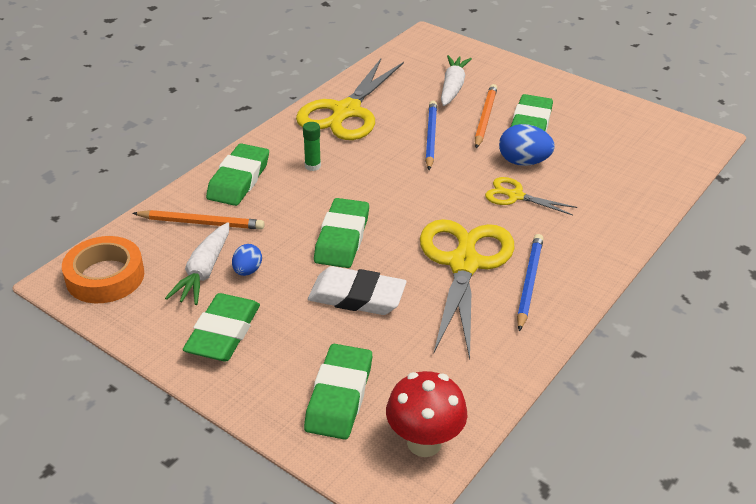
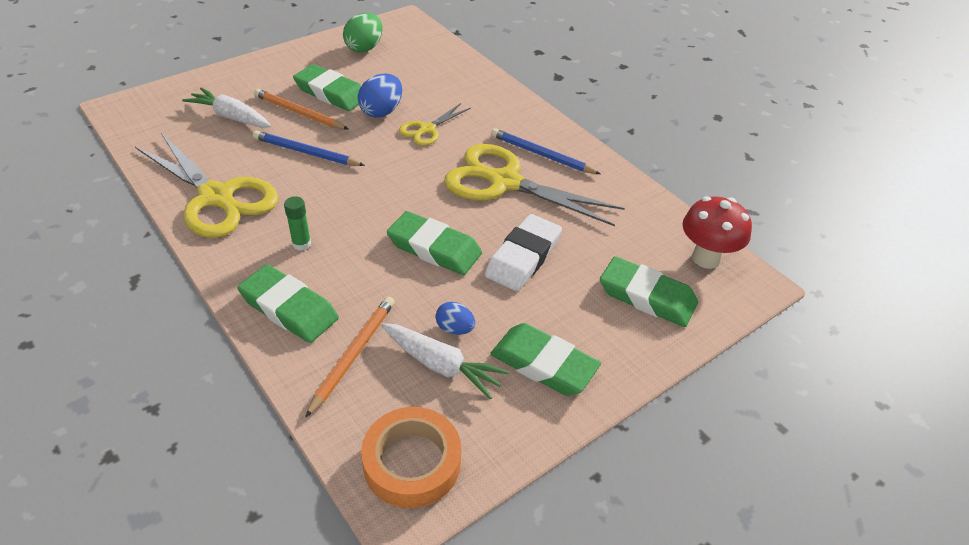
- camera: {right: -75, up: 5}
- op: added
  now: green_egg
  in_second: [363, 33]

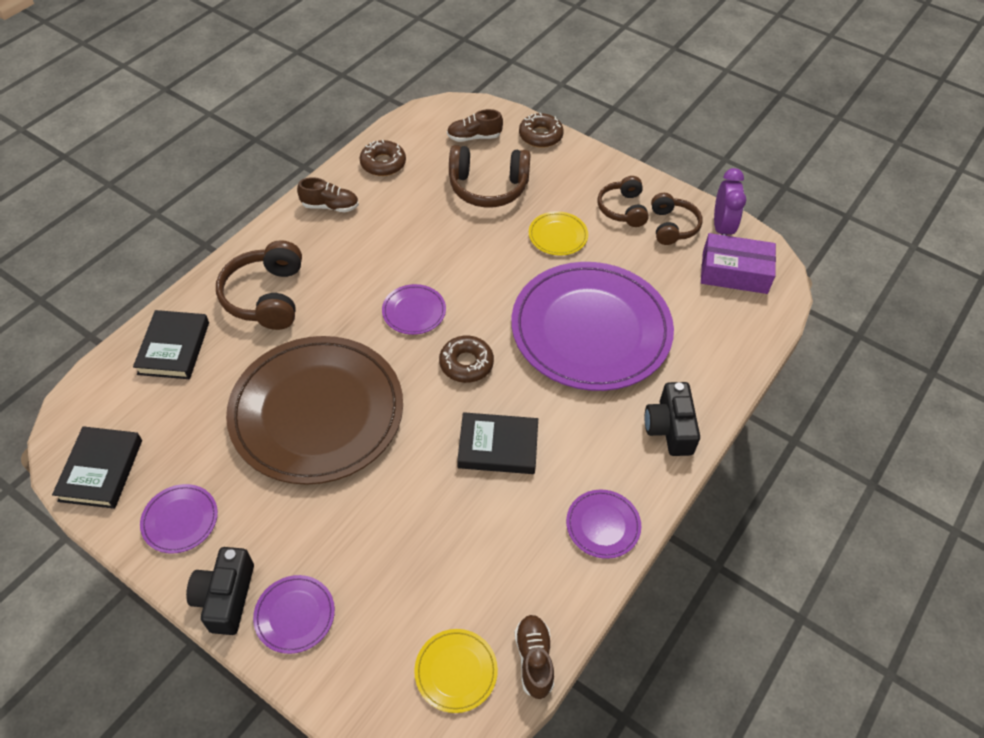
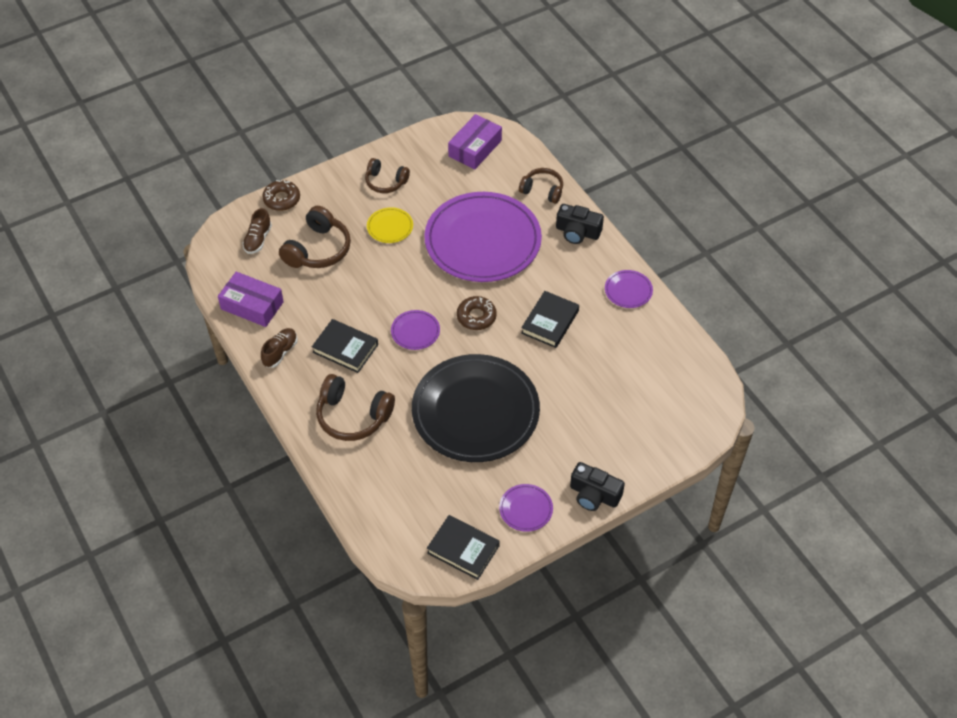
- camera: {right: -65, up: 0}
- op: replaced
  was: brown_donut
  now: purple_box
  in_first: [383, 158]
  in_second: [251, 299]
- op: removed
  was: purple_clock
  in_first: [730, 202]
- op: moved
  was: brown_headphones
  in_first: [676, 219]
  in_second: [541, 186]
- op: moved
  was: black_book
  in_first: [171, 344]
  in_second: [345, 346]
- op: recoloured
  was: brown_plate
  now: black_plate
  in_first: [314, 410]
  in_second: [476, 408]
- op: removed
  was: purple_plate
  in_first: [294, 614]
- op: removed
  was: brown_shoe
  in_first: [534, 657]
- op: removed
  was: yellow_plate
  in_first: [456, 671]

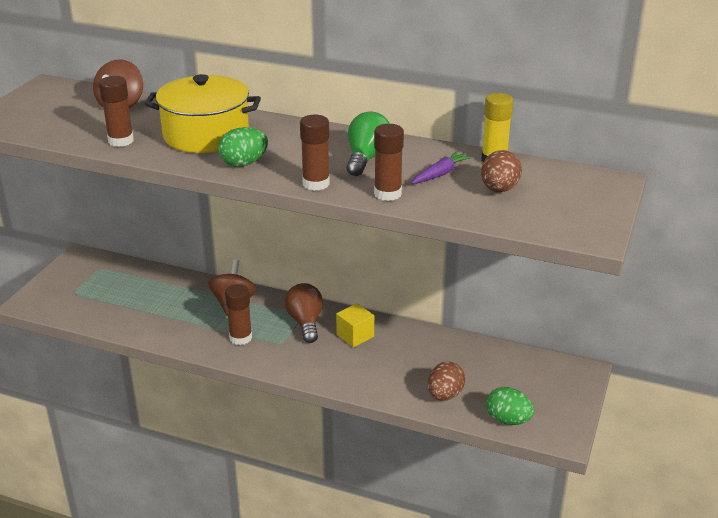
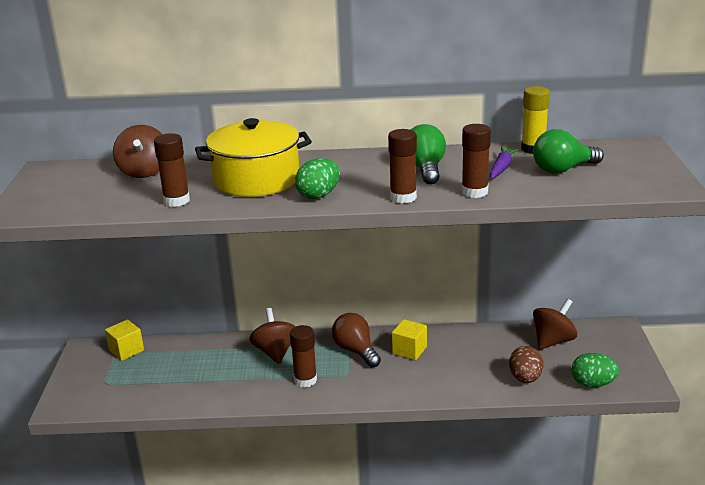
- camera: {right: -20, up: -5}
- op: replaced
  was: brown_egg
  now: green_light_bulb
  in_first: [501, 171]
  in_second: [568, 151]
- op: added
  now: brown_spinning_top
  in_second: [555, 324]
- op: added
  now: yellow_cube
  in_second: [124, 340]

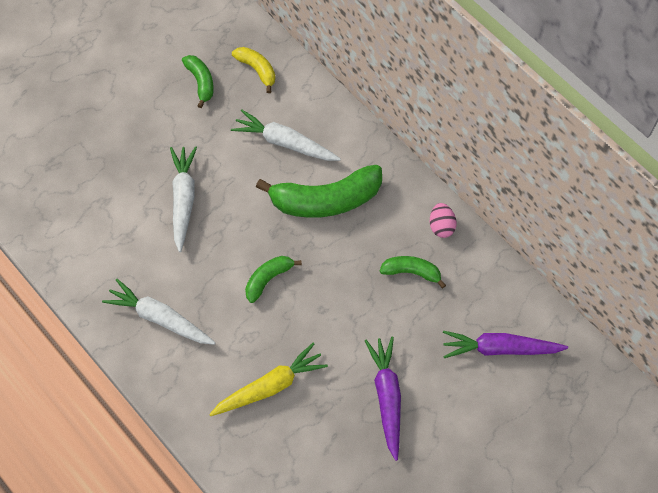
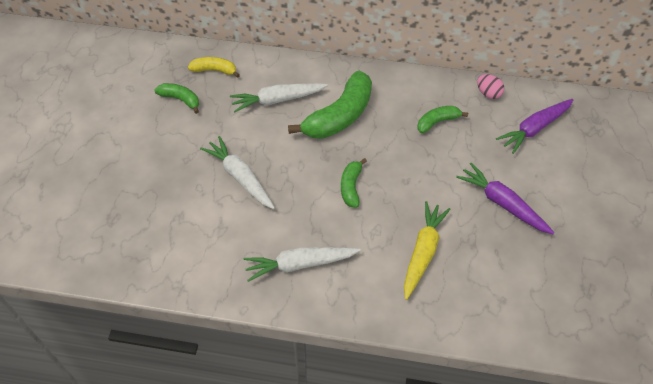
- camera: {right: -40, up: -10}
- op: moved
  was: pink_egg
  in_first: [443, 220]
  in_second: [490, 86]

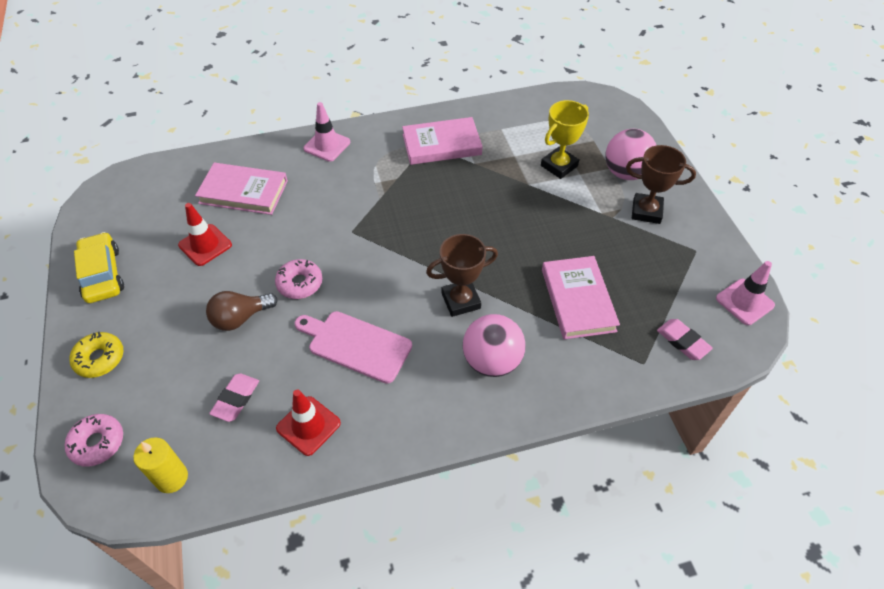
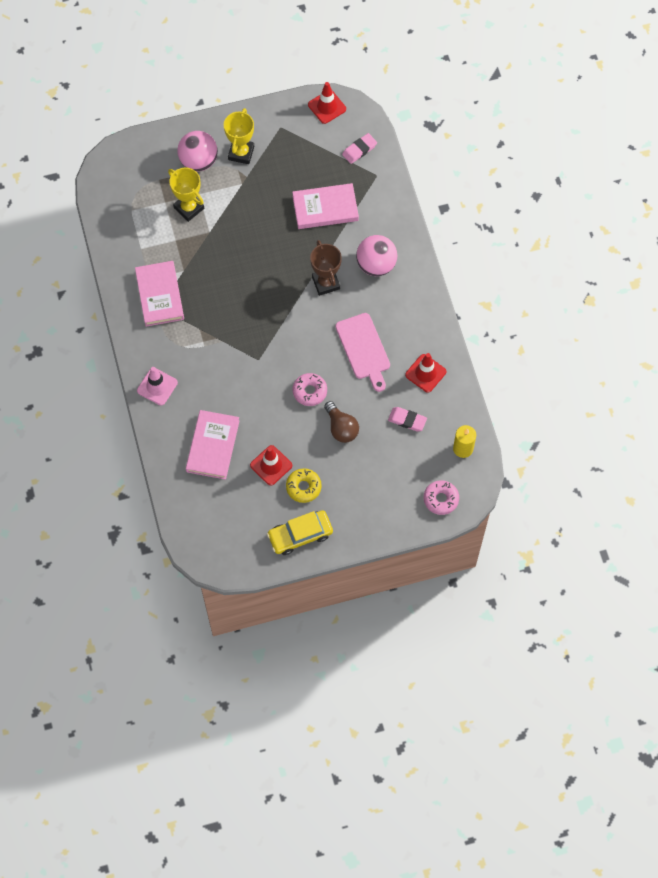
- camera: {right: -90, up: 15}
- op: recoloured
  was: brown_trophy
  now: yellow_trophy
  in_first: [661, 184]
  in_second: [239, 136]
- op: recoloured
  was: pink_traffic_cone
  now: red_traffic_cone
  in_first: [745, 293]
  in_second: [327, 103]
- op: turned
  was: pink_cutting_board
  in_first: [353, 347]
  in_second: [362, 352]
  clockwise: -45
- op: moved
  was: yellow_donut
  in_first: [96, 355]
  in_second: [304, 485]

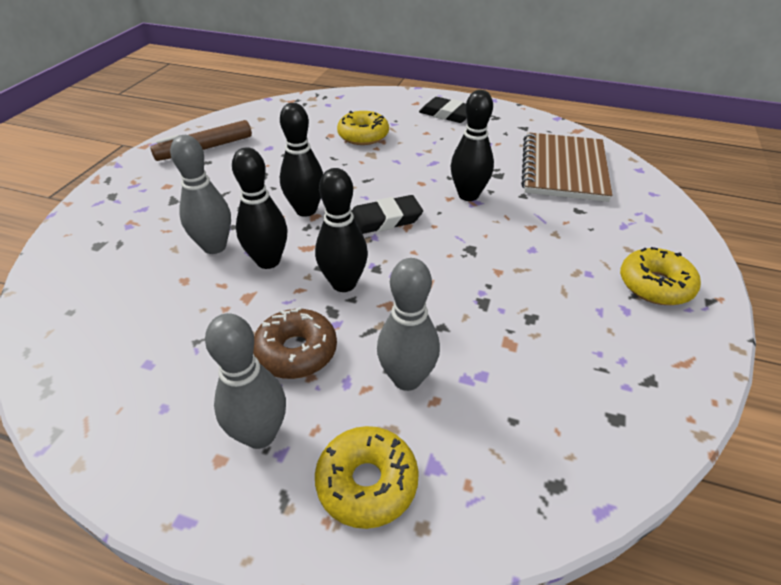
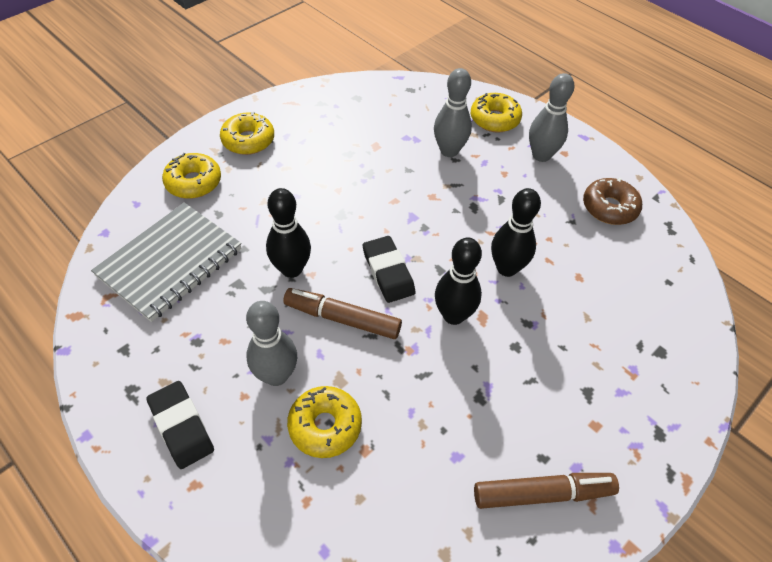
- camera: {right: -155, up: 10}
- op: recoloured
  was: brown_notebook
  now: grey_notebook
  in_first: [566, 167]
  in_second: [166, 262]
- op: moved
  was: grey_bowling_pin
  in_first: [200, 194]
  in_second: [271, 343]
- op: removed
  was: black_bowling_pin
  in_first: [341, 230]
- op: turned
  was: black_eraser
  in_first: [387, 214]
  in_second: [389, 269]
  clockwise: 60
- op: moved
  was: brown_donut
  in_first: [295, 343]
  in_second: [612, 201]
- op: added
  now: yellow_donut
  in_second: [191, 176]
- op: added
  now: brown_marker
  in_second: [342, 313]

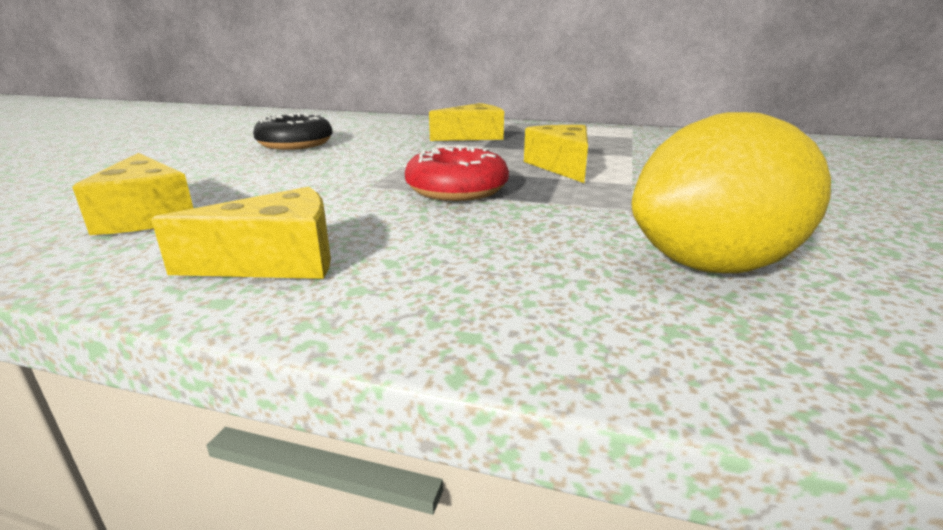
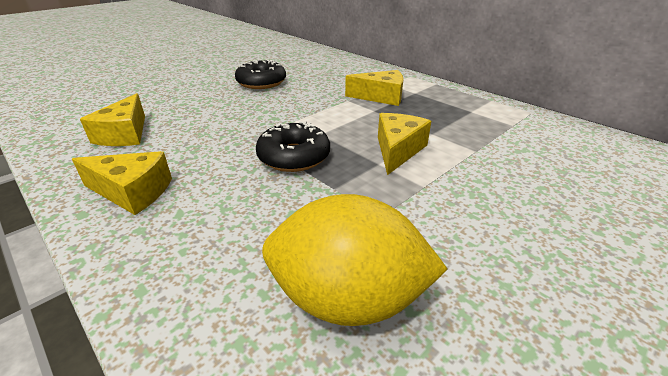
- camera: {right: 30, up: 10}
- op: recoloured
  was: red_donut
  now: black_donut
  in_first: [457, 173]
  in_second: [293, 146]

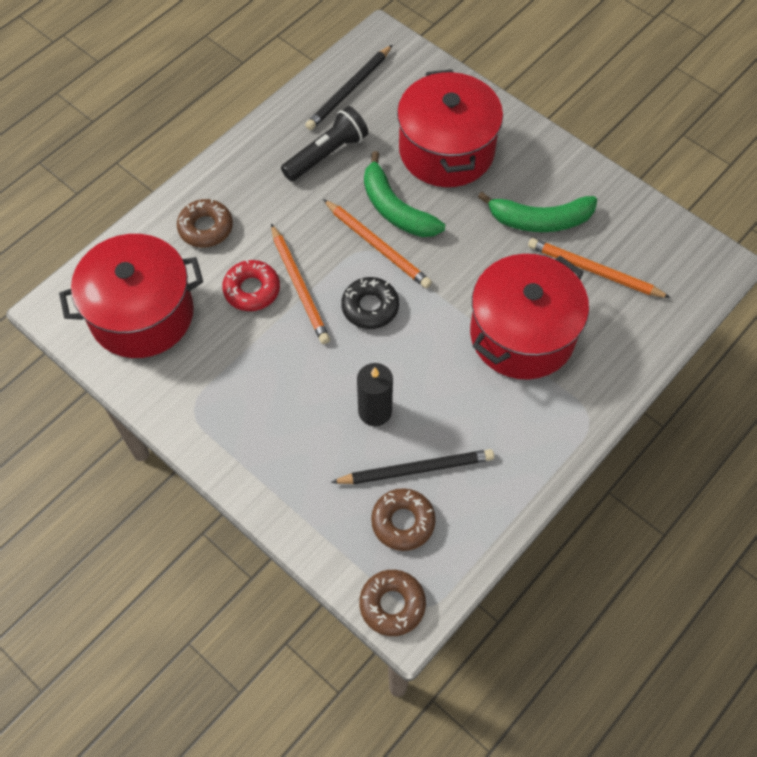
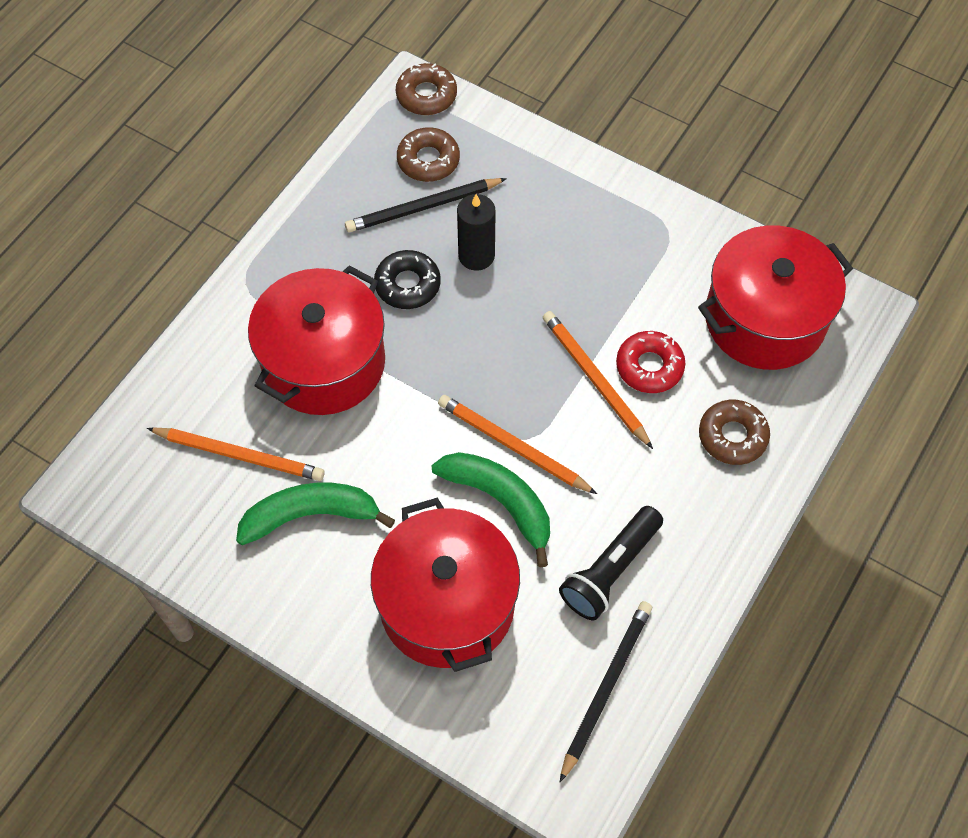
- camera: {right: 170, up: 0}
- op: moved
  was: black_donut
  in_first: [370, 303]
  in_second: [407, 279]

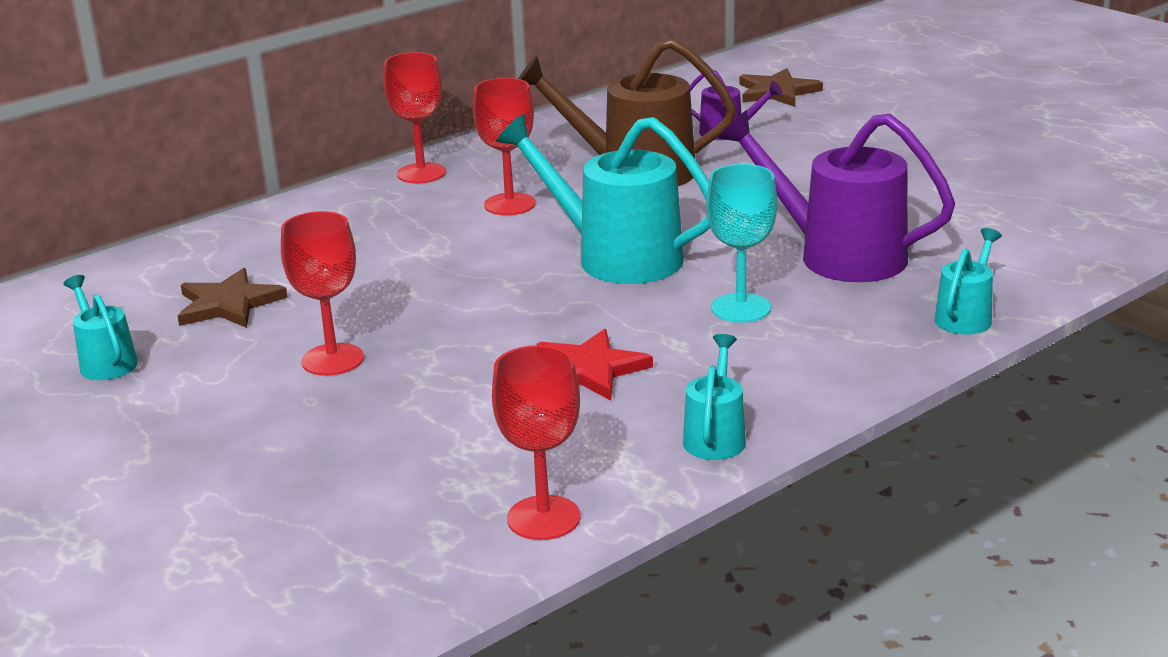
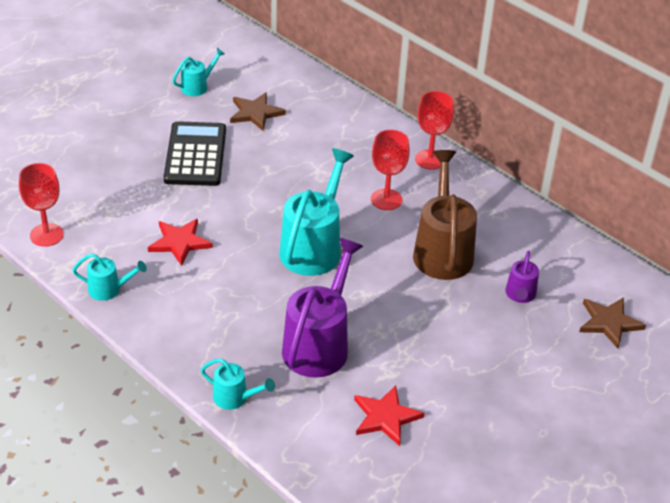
- camera: {right: 80, up: 15}
- op: removed
  was: turquoise_goblet
  in_first: [741, 243]
- op: replaced
  was: red_goblet
  now: black_calculator
  in_first: [322, 293]
  in_second: [195, 153]
- op: added
  now: red_star
  in_second: [389, 415]

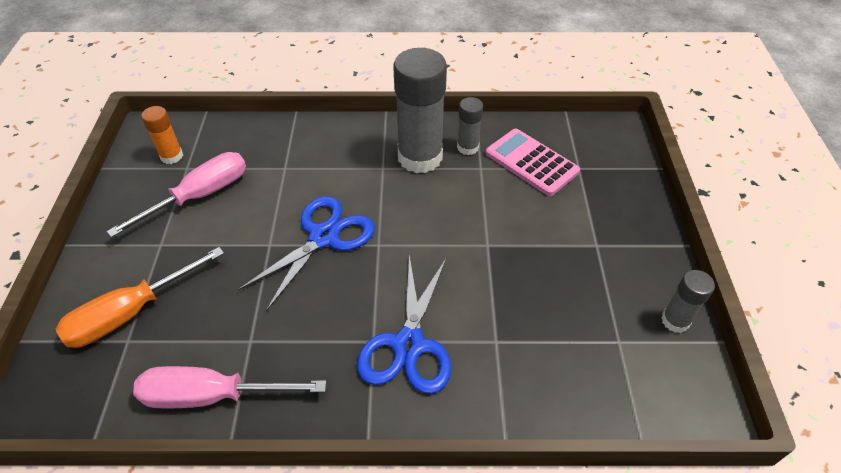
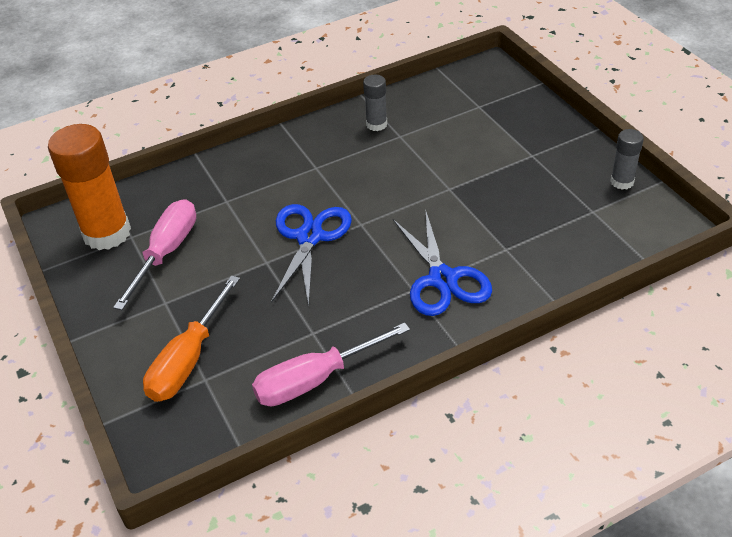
- camera: {right: -25, up: -5}
- op: removed
  was: grey_glue_stick
  in_first: [420, 110]
- op: resized
  was: orange_glue_stick
  in_first: [162, 135]
  in_second: [89, 187]
  ratio: 2.03
- op: removed
  was: pink_calculator
  in_first: [533, 162]

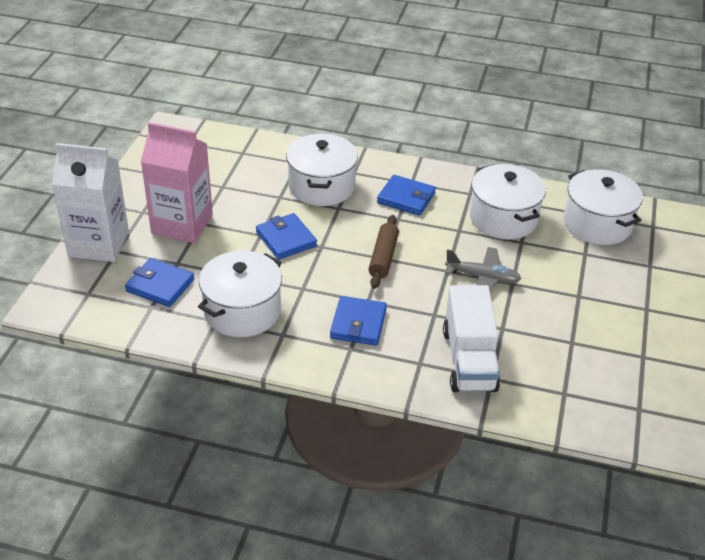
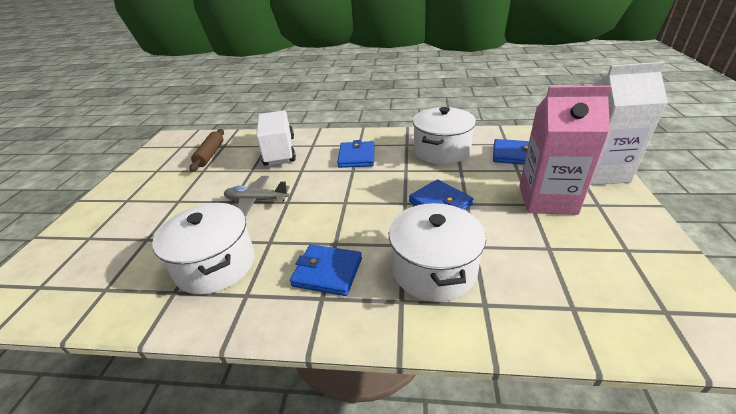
- camera: {right: 175, up: -5}
- op: removed
  was: white_pot
  in_first: [603, 207]
- op: moved
  was: brown_rolling_pin
  in_first: [383, 252]
  in_second: [206, 150]

